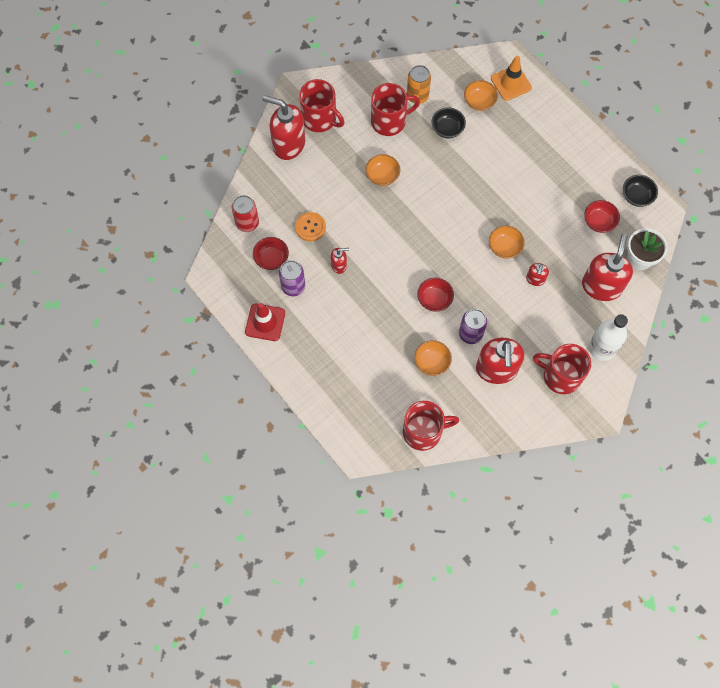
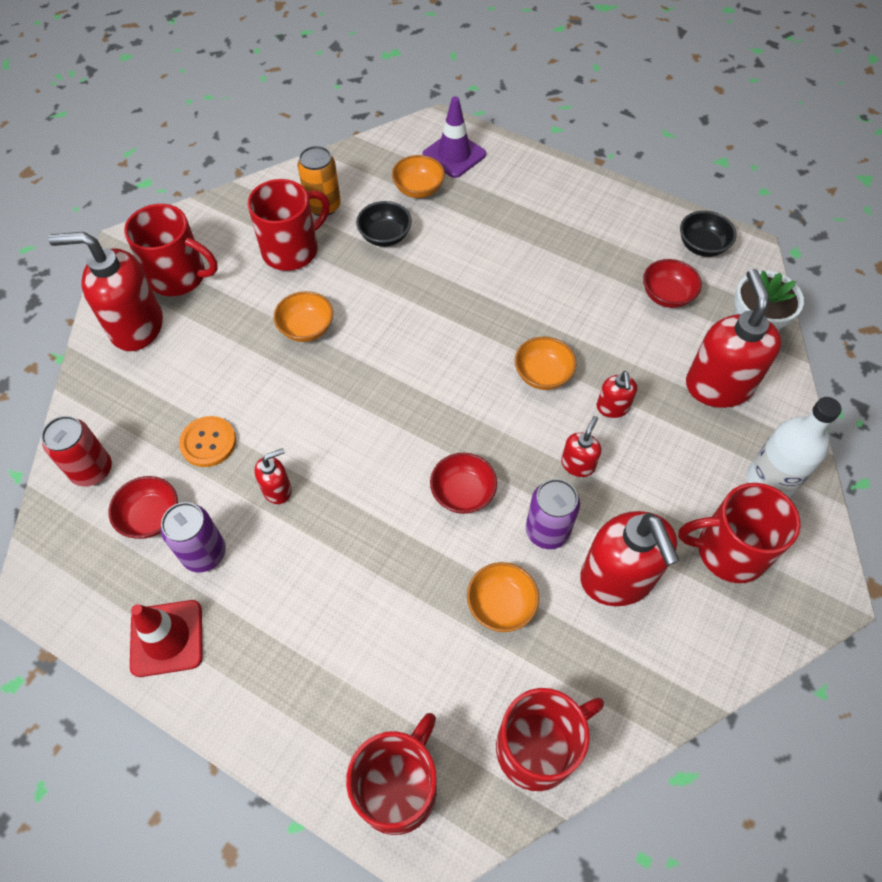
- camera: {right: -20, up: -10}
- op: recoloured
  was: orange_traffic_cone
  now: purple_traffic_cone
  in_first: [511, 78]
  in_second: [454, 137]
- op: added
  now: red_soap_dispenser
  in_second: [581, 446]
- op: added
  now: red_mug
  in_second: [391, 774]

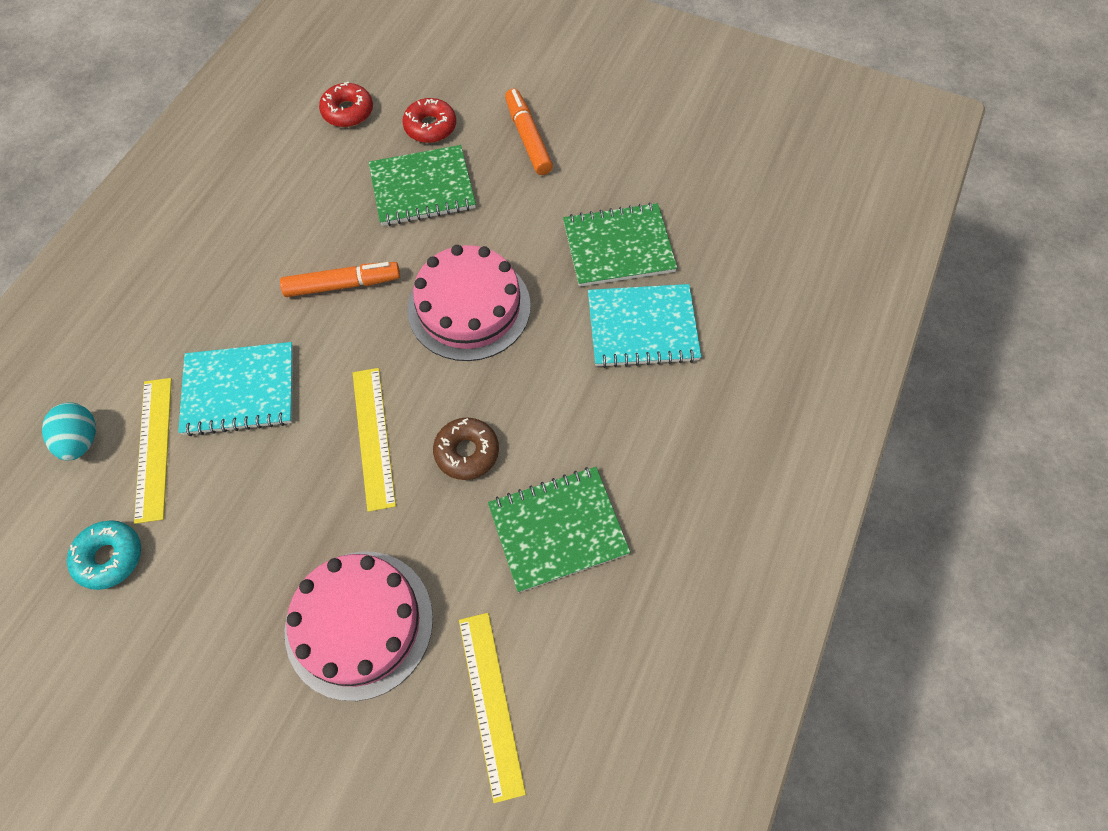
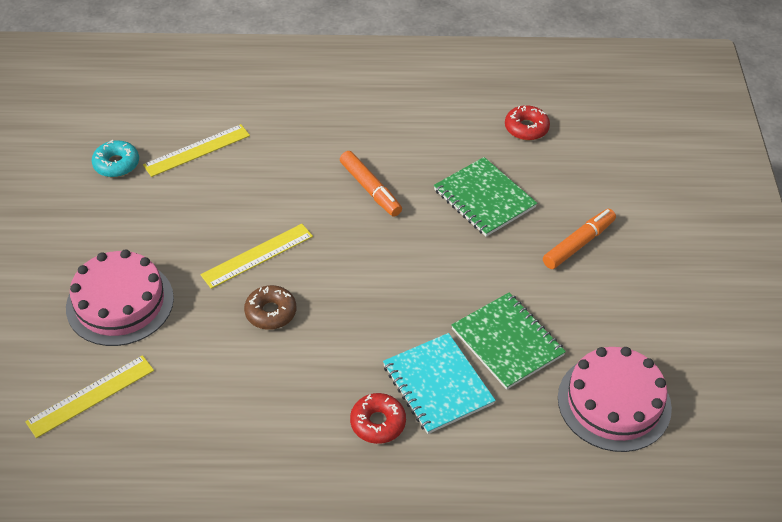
- camera: {right: 65, up: -15}
- op: moved
  was: red_donut
  in_first: [429, 120]
  in_second: [378, 418]
- op: moved
  was: pink_cake
  in_first: [469, 303]
  in_second: [615, 399]
- op: removed
  was: turquoise_notebook
  in_first: [235, 389]
- op: removed
  was: turquoise_egg
  in_first: [69, 432]
- op: removed
  was: green_notebook
  in_first: [559, 530]

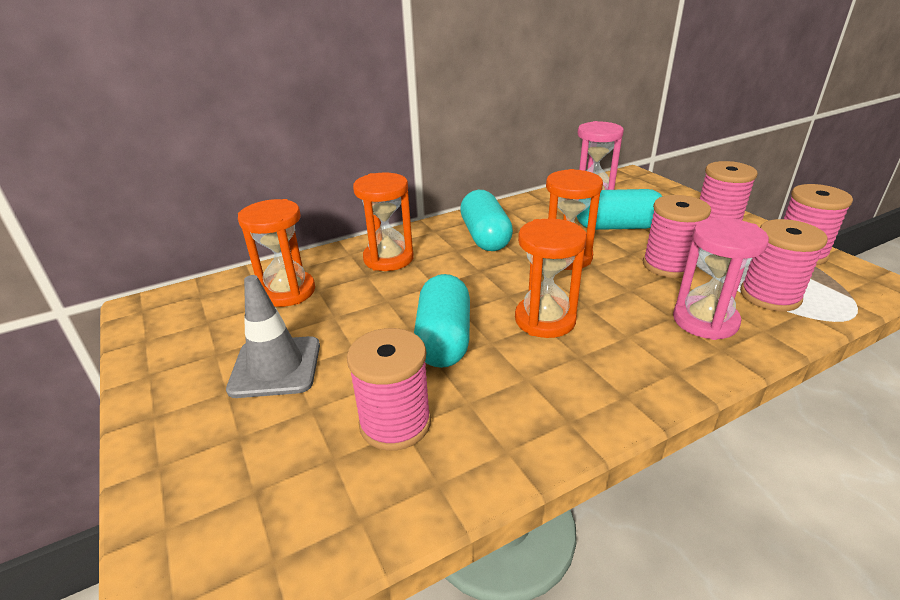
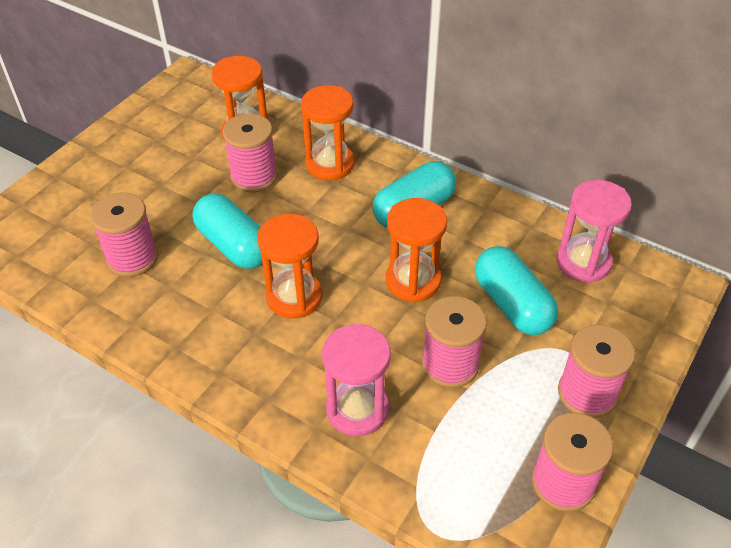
- camera: {right: 60, up: 15}
- op: moved
  was: pink_spool
  in_first: [784, 265]
  in_second: [250, 153]
- op: turned
  was: turquoise_capsule
  in_first: [442, 321]
  in_second: [227, 231]
  clockwise: 75
- op: removed
  was: grey_traffic_cone
  in_first: [273, 336]

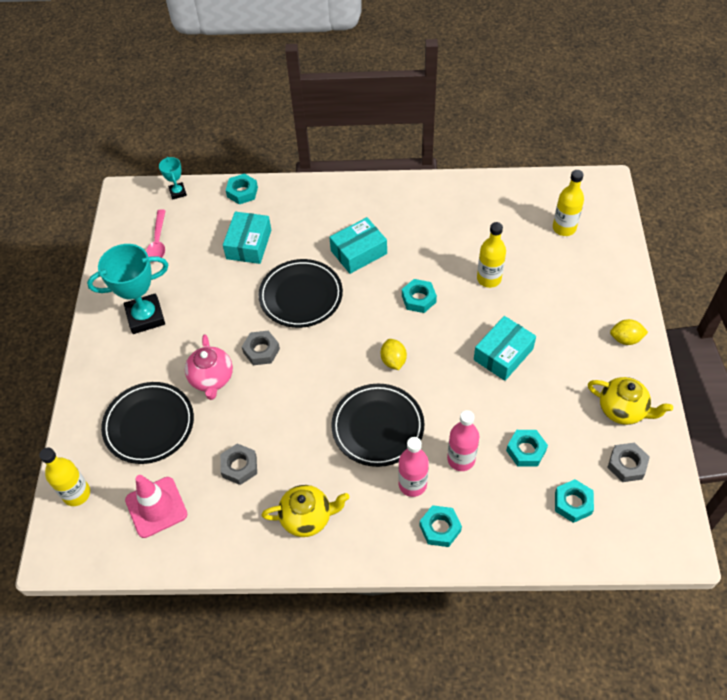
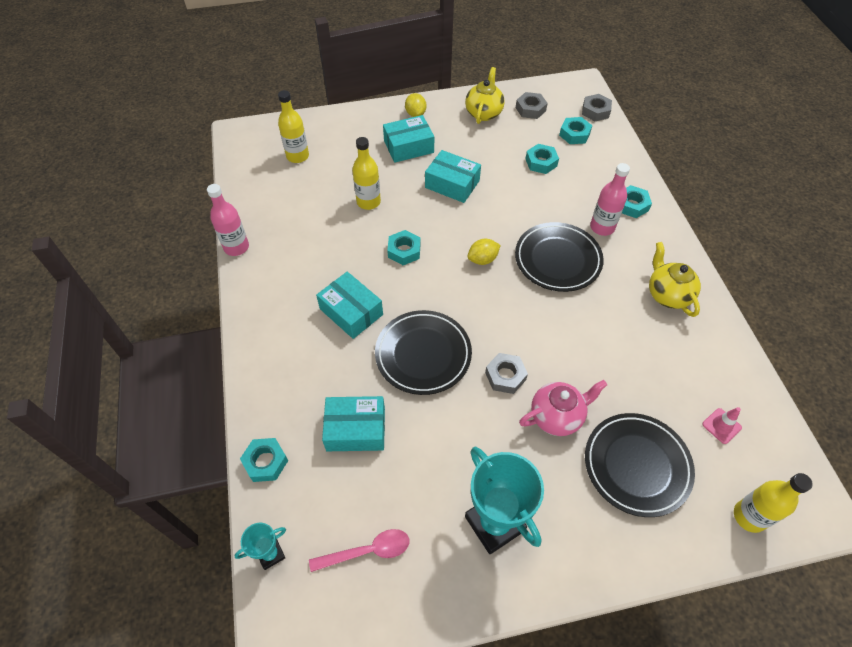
- camera: {right: -105, up: 0}
- op: moved
  was: pink_bottle
  in_first: [463, 440]
  in_second: [228, 220]
- op: moved
  was: grey_nut
  in_first: [238, 464]
  in_second: [597, 107]
- op: resized
  was: pink_traffic_cone
  in_first: [156, 506]
  in_second: [722, 425]
  ratio: 0.54
- op: added
  now: turquoise_box
  in_second: [408, 139]

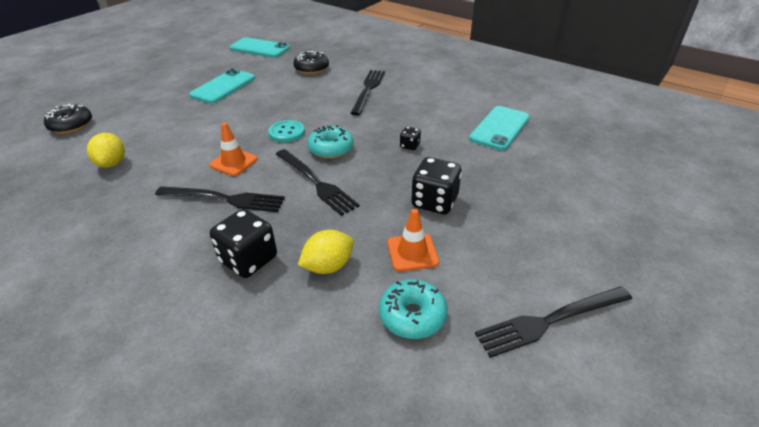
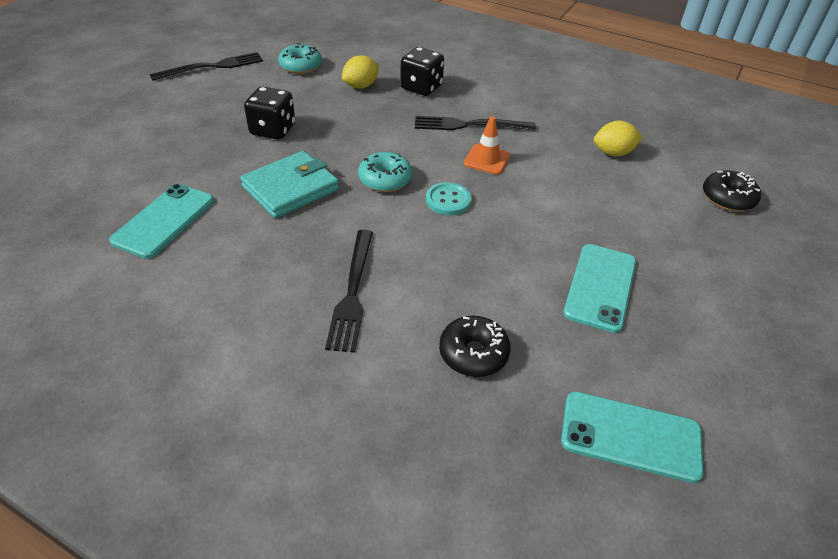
- camera: {right: 170, up: 5}
- op: replaced
  was: black_dice
  now: turquoise_wallet
  in_first: [410, 138]
  in_second: [289, 184]
- op: turned
  was: yellow_lemon
  in_first: [106, 150]
  in_second: [618, 138]
  clockwise: -75
- op: removed
  was: black_fork
  in_first: [318, 182]
- op: removed
  was: orange_traffic_cone
  in_first: [413, 240]

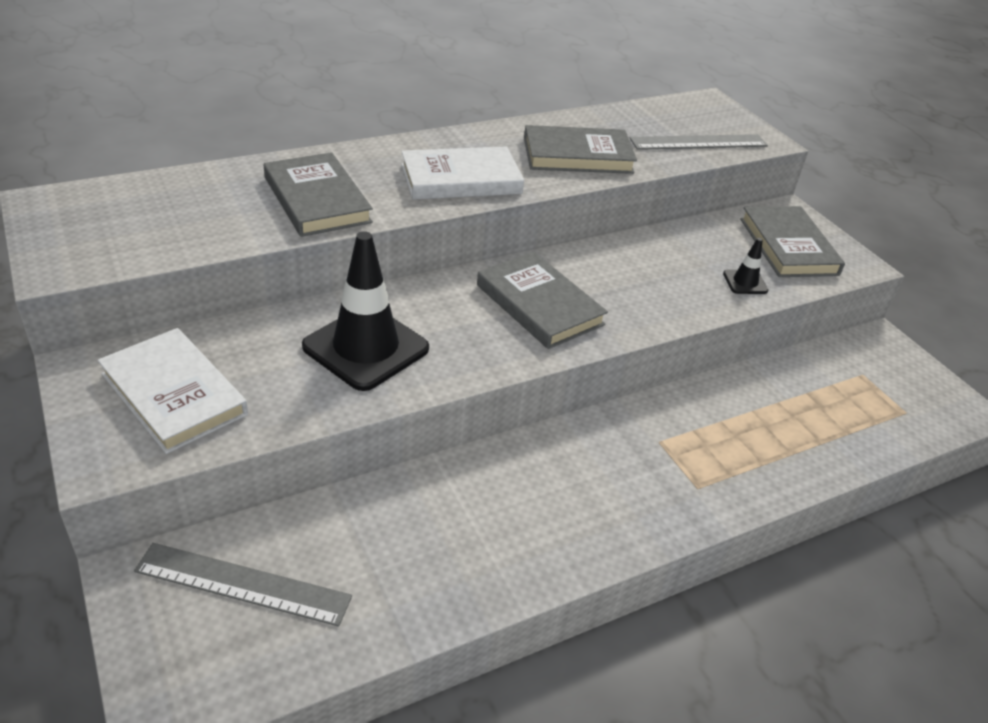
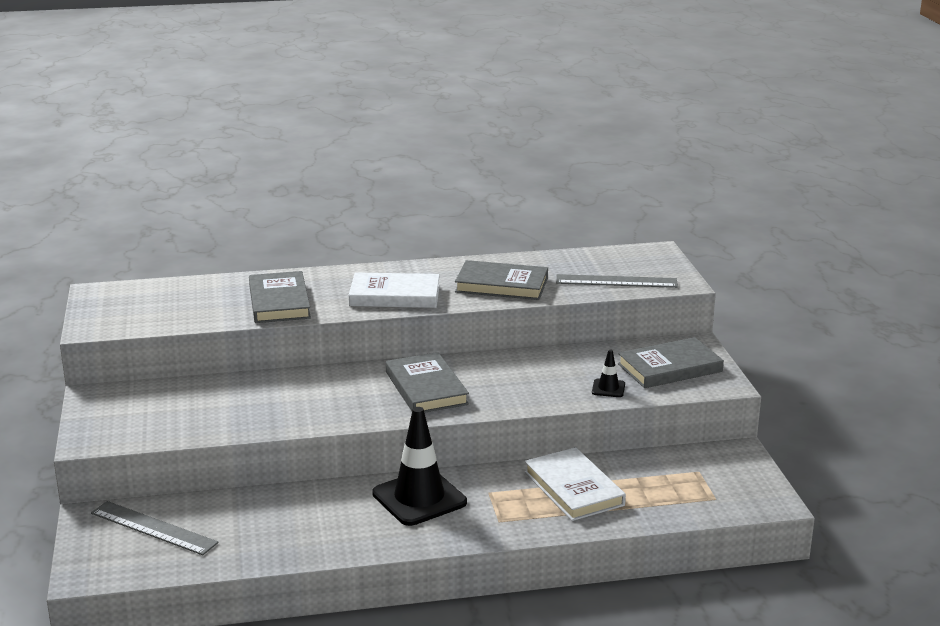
- camera: {right: 20, up: -15}
- op: turned
  was: grey_book
  in_first: [792, 241]
  in_second: [671, 362]
  clockwise: 60
- op: moved
  was: black_traffic_cone
  in_first: [365, 311]
  in_second: [419, 466]
- op: moved
  was: white_book
  in_first: [173, 391]
  in_second: [575, 484]

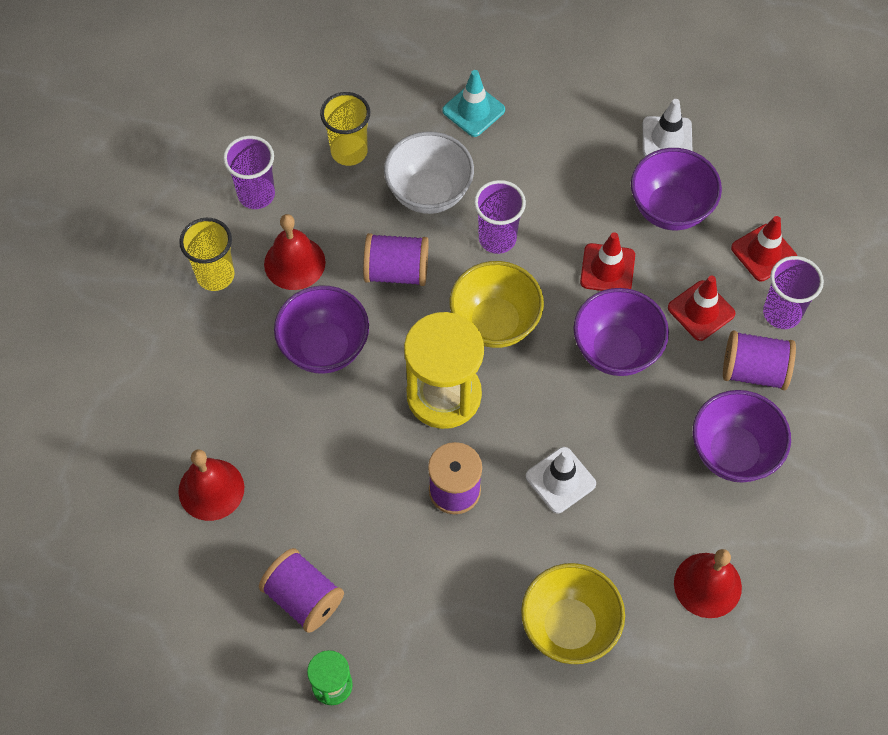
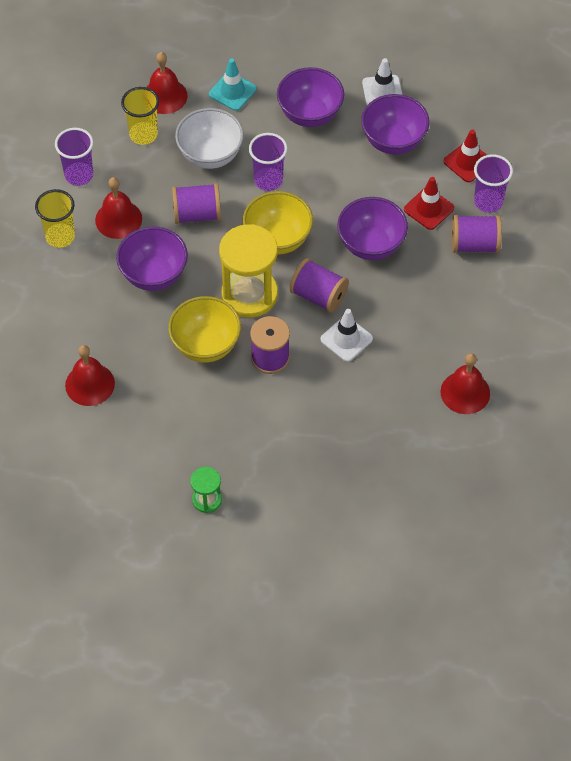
- camera: {right: -10, up: -5}
- op: removed
  was: red_traffic_cone
  in_first: [607, 261]
- op: moved
  was: purple_bowl
  in_first: [742, 436]
  in_second: [310, 97]
- op: moved
  was: purple_spool
  in_first: [301, 590]
  in_second: [319, 285]
- op: moved
  was: yellow_bowl
  in_first: [573, 613]
  in_second: [204, 329]
- op: added
  now: red_bell
  in_second: [167, 83]

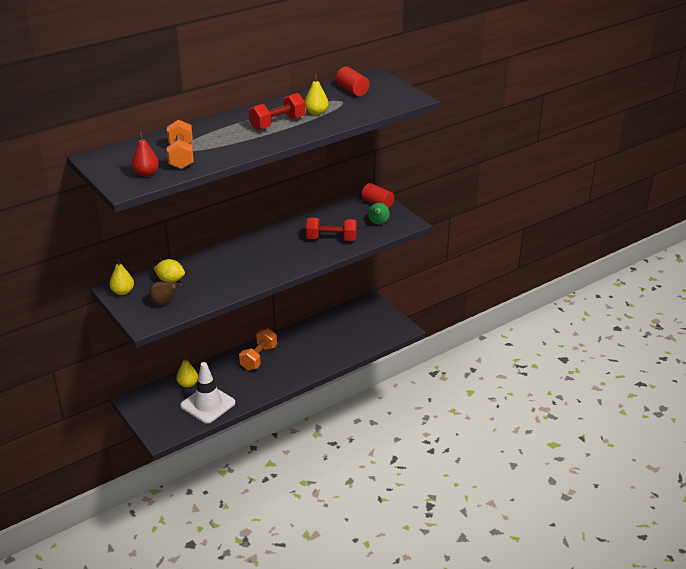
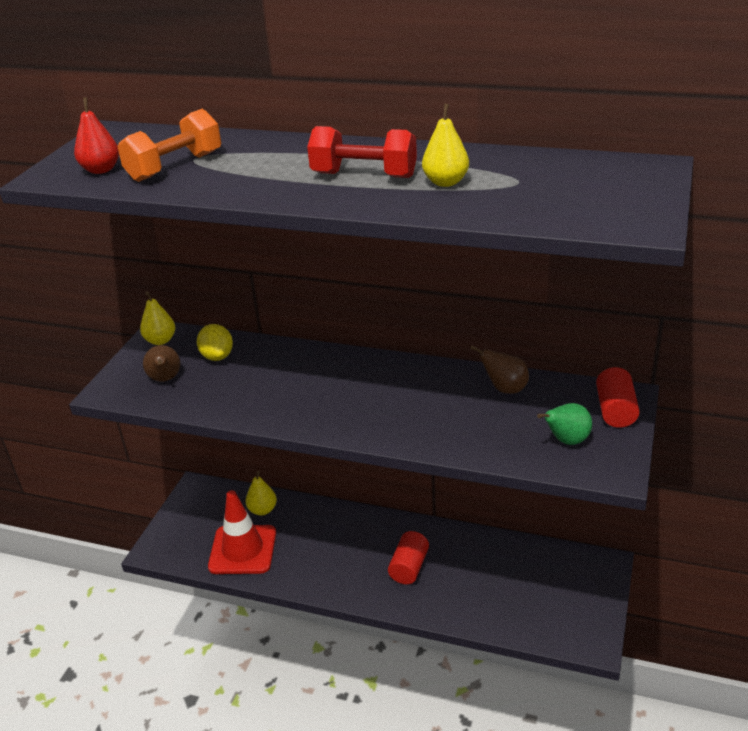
- camera: {right: 55, up: 0}
- op: moved
  was: red_cylinder
  in_first: [352, 81]
  in_second: [408, 557]
- op: removed
  was: red_dumbbell
  in_first: [331, 229]
- op: removed
  was: orange_dumbbell
  in_first: [258, 349]
- op: recoloured
  was: white_traffic_cone
  now: red_traffic_cone
  in_first: [207, 393]
  in_second: [242, 532]
- op: added
  now: brown_pear
  in_second: [499, 369]

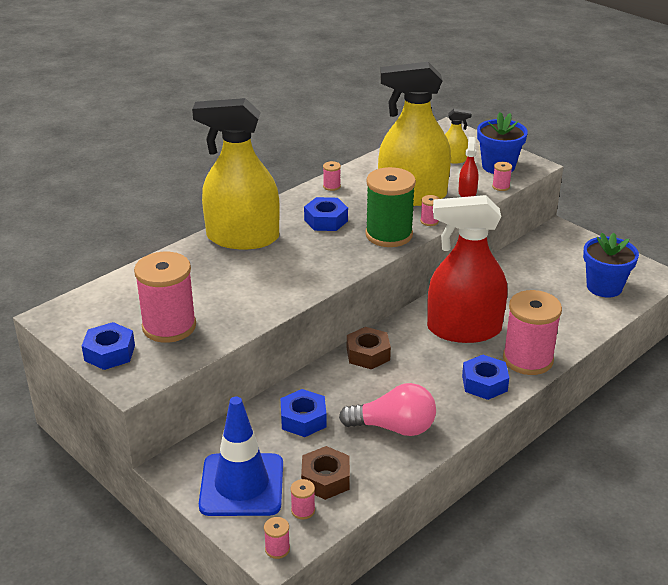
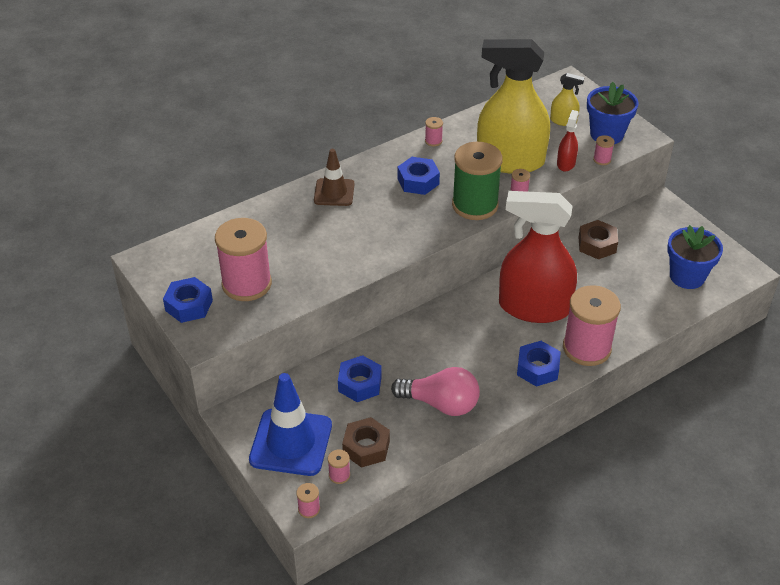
- camera: {right: 10, up: 10}
- op: replaced
  was: yellow_spray_bottle
  now: brown_traffic_cone
  in_first: [236, 173]
  in_second: [334, 177]
- op: moved
  was: brown_nut
  in_first: [369, 348]
  in_second: [598, 240]

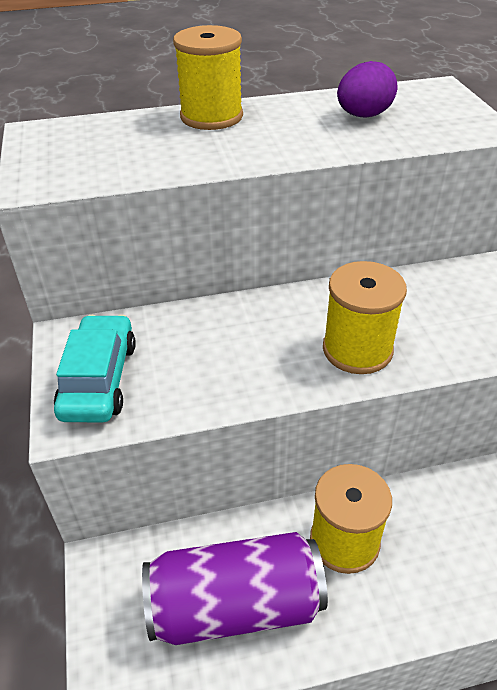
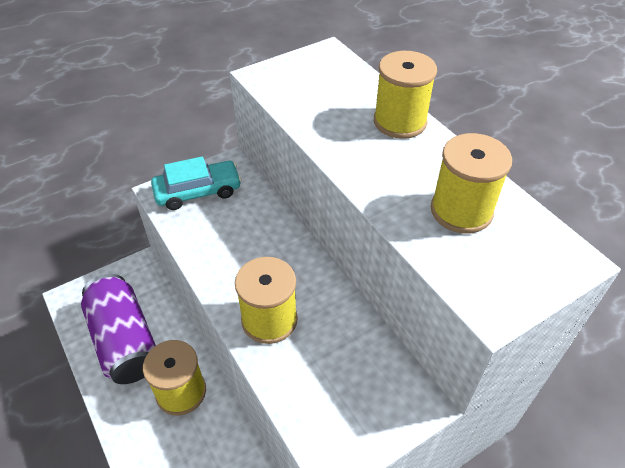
- camera: {right: 70, up: 5}
- op: replaced
  was: purple_egg
  now: yellow_spool
  in_first: [367, 89]
  in_second: [471, 183]

